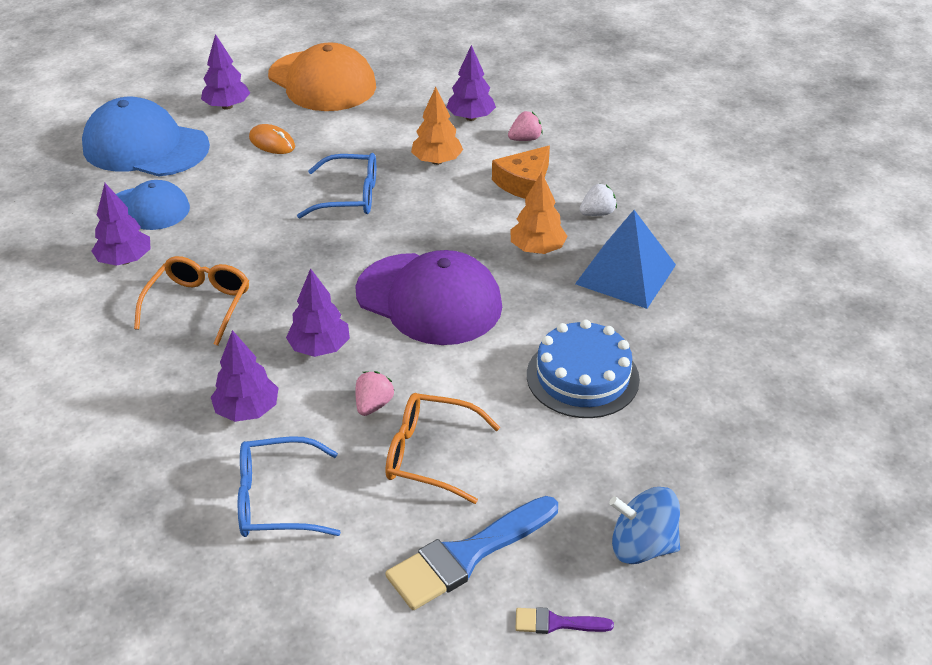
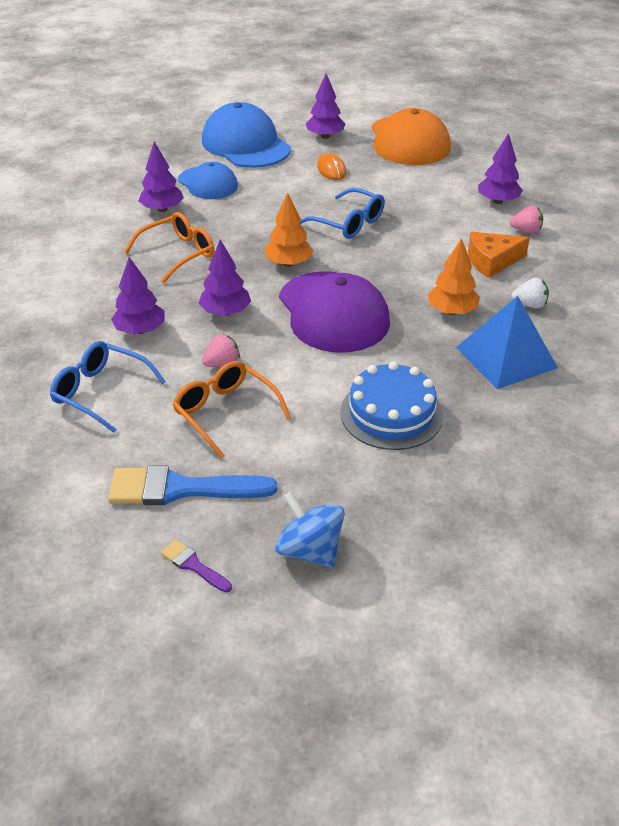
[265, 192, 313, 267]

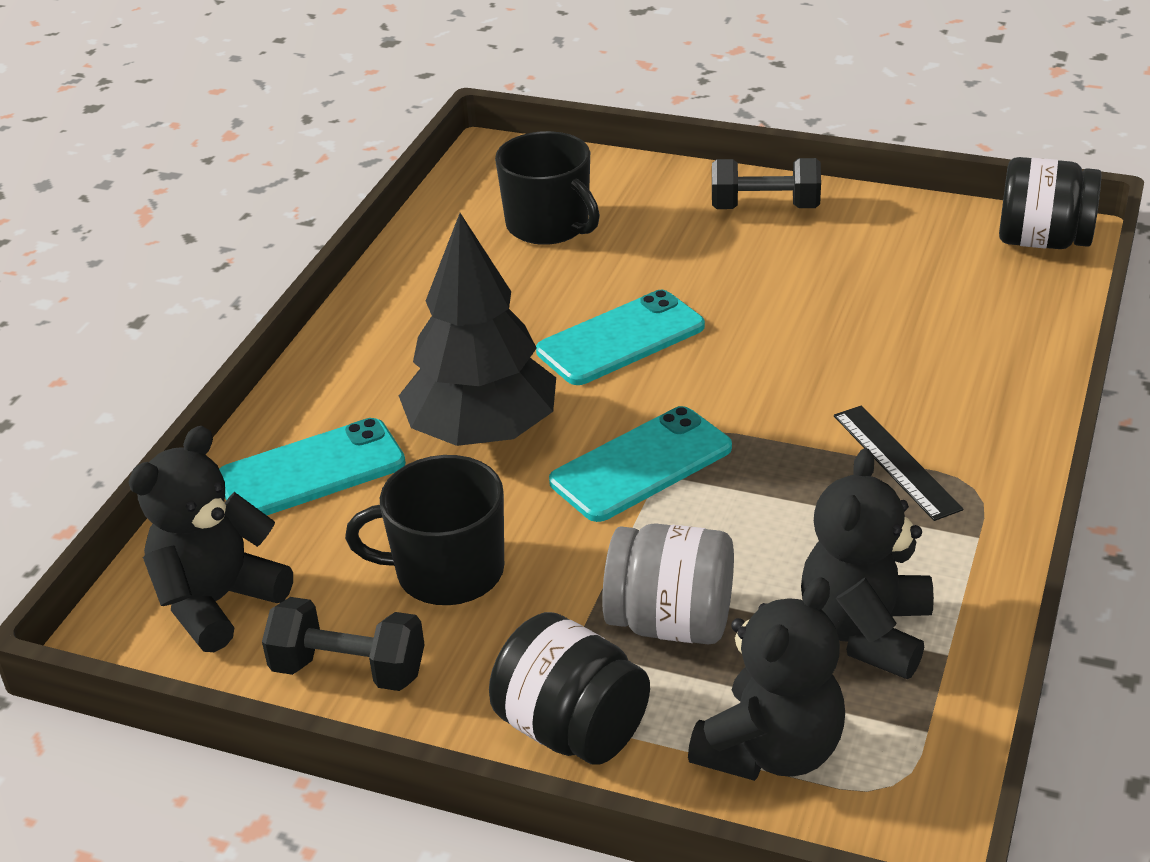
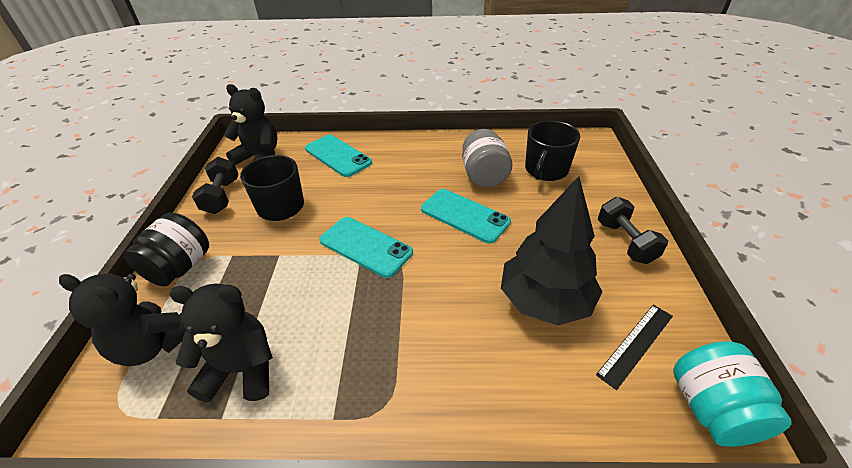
[673, 341, 792, 447]
[501, 176, 602, 325]
[596, 305, 673, 390]
[462, 129, 512, 187]

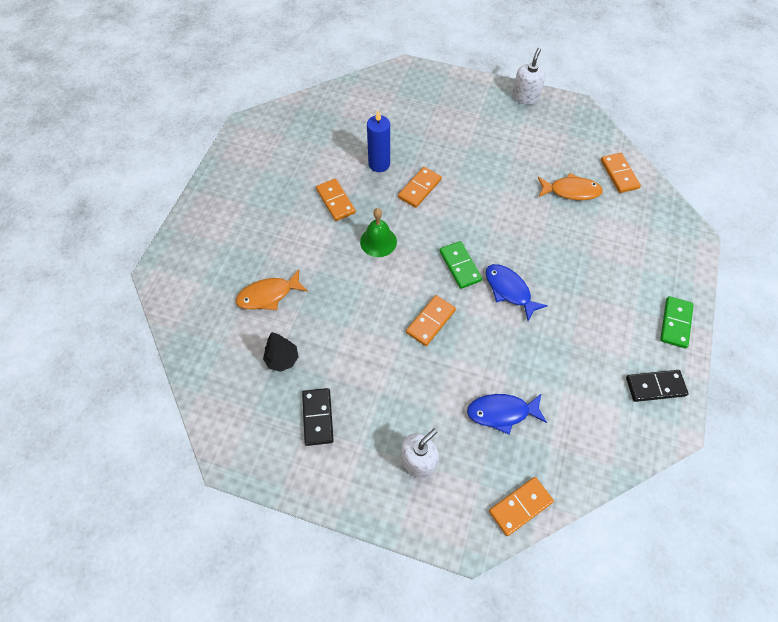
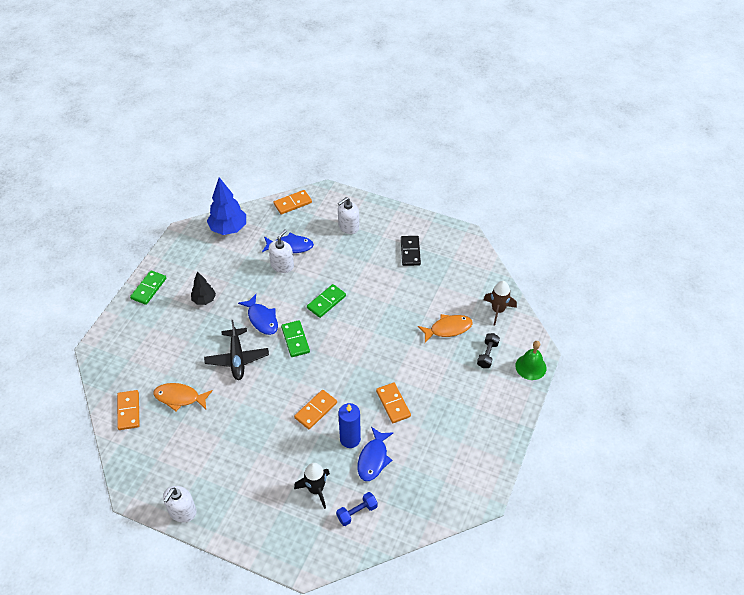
[515, 341, 547, 380]
[307, 284, 346, 318]
[191, 271, 216, 305]
[626, 370, 688, 402] (first image)
[207, 177, 246, 235]
[269, 229, 294, 273]
[483, 281, 517, 326]
[204, 320, 269, 380]
[477, 333, 500, 368]
[357, 427, 394, 481]
[294, 463, 330, 509]
[336, 492, 378, 526]

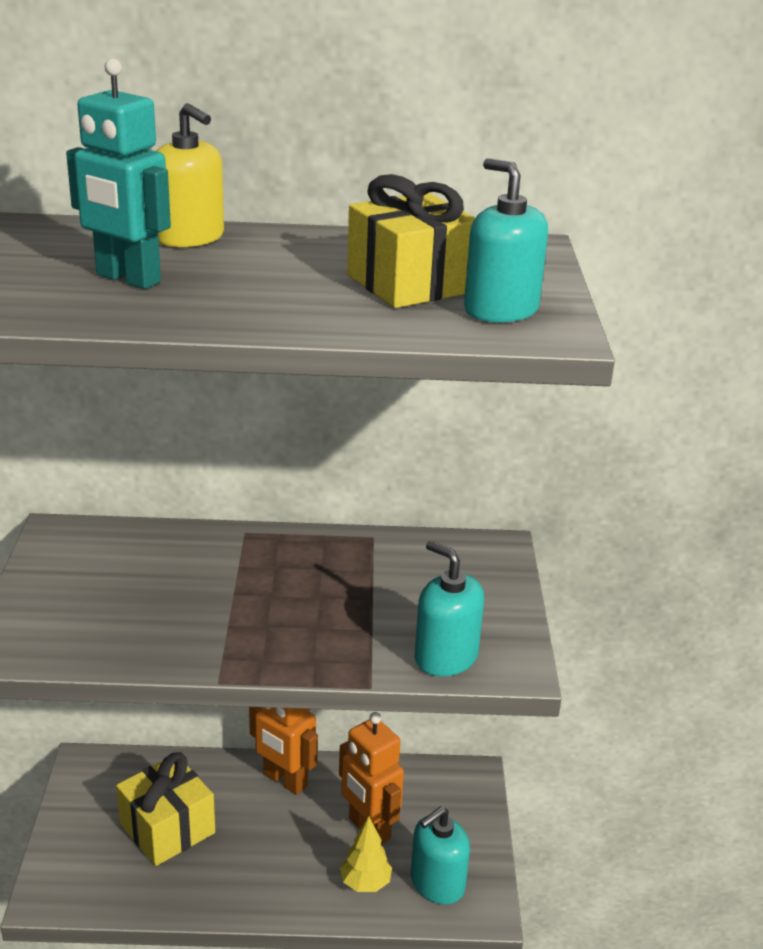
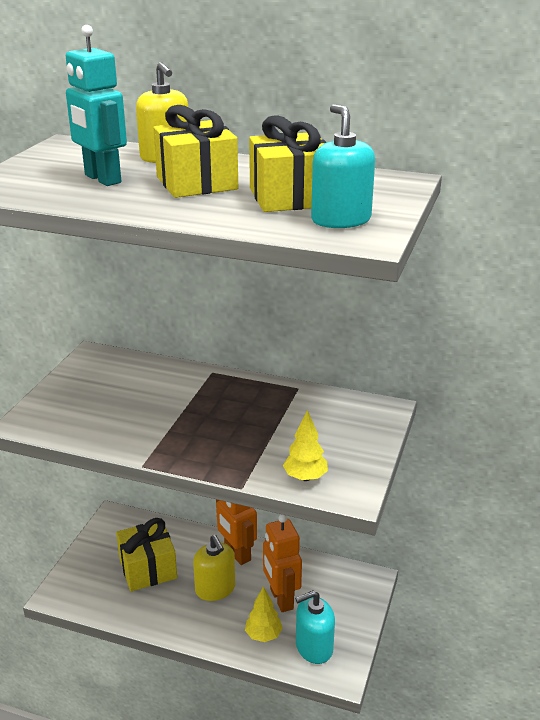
[283, 410, 328, 481]
[153, 105, 238, 198]
[193, 535, 235, 601]

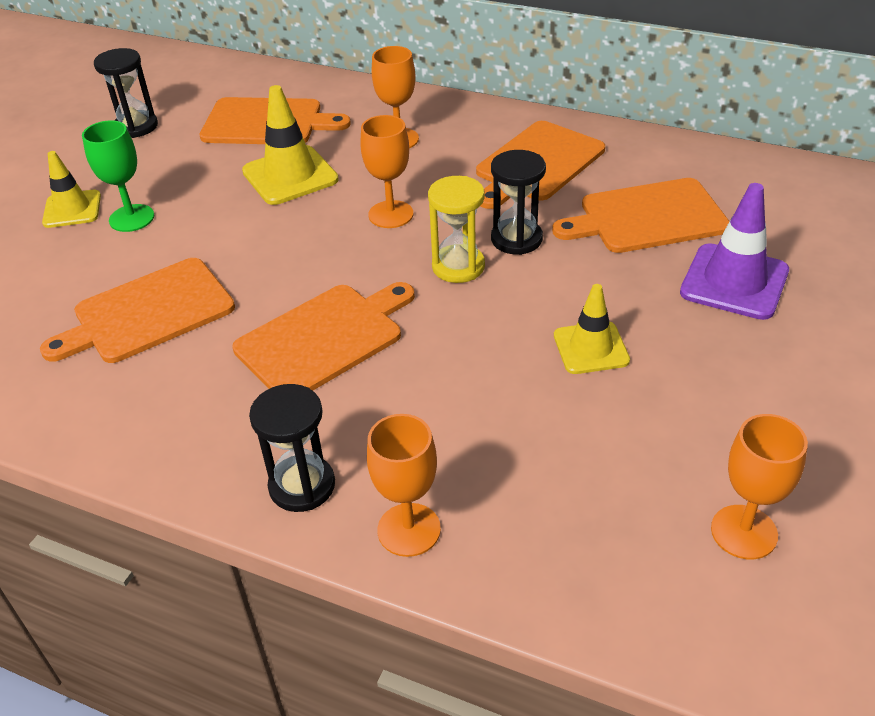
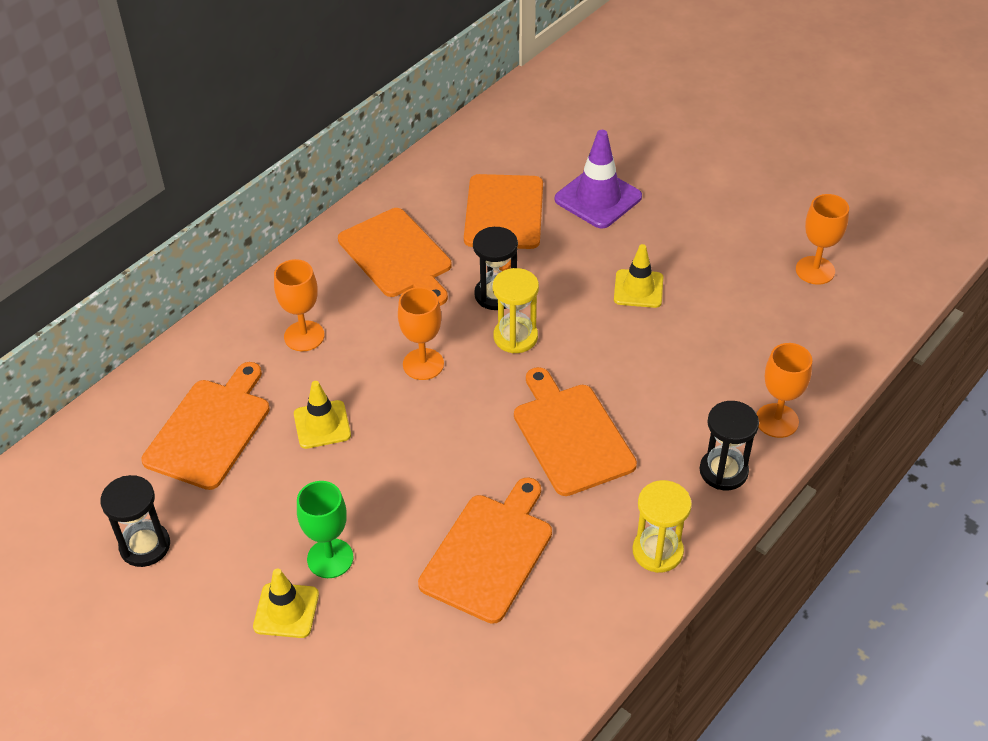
[294, 381, 351, 449]
[418, 477, 552, 624]
[632, 480, 692, 573]

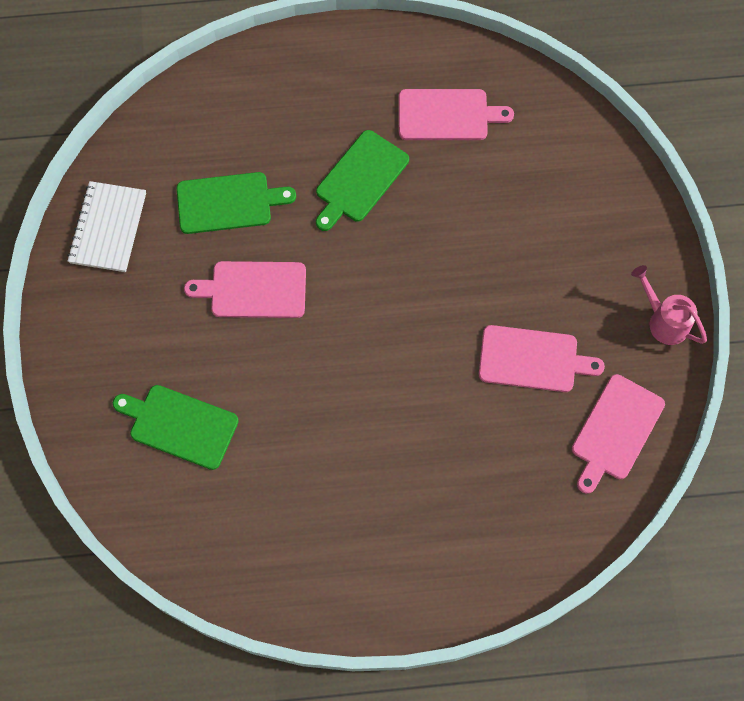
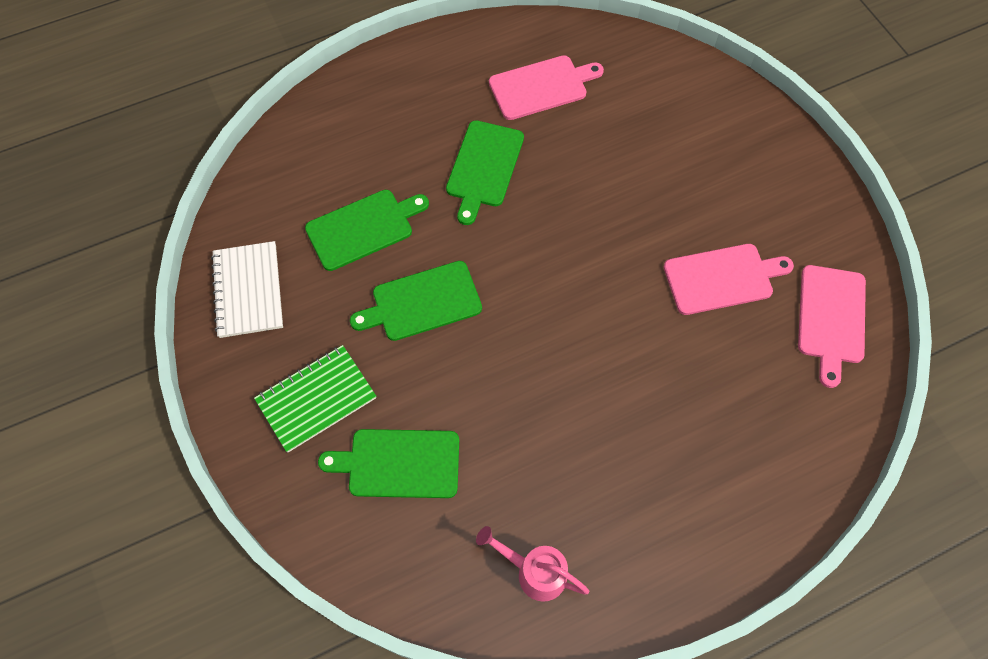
[350, 261, 482, 341]
[476, 526, 589, 602]
[254, 345, 376, 452]

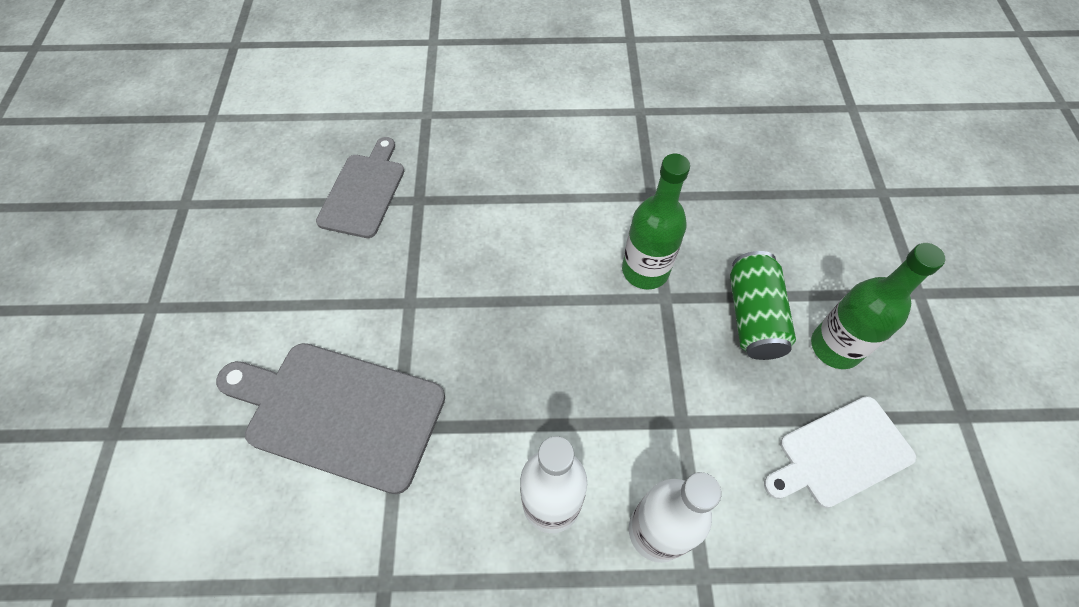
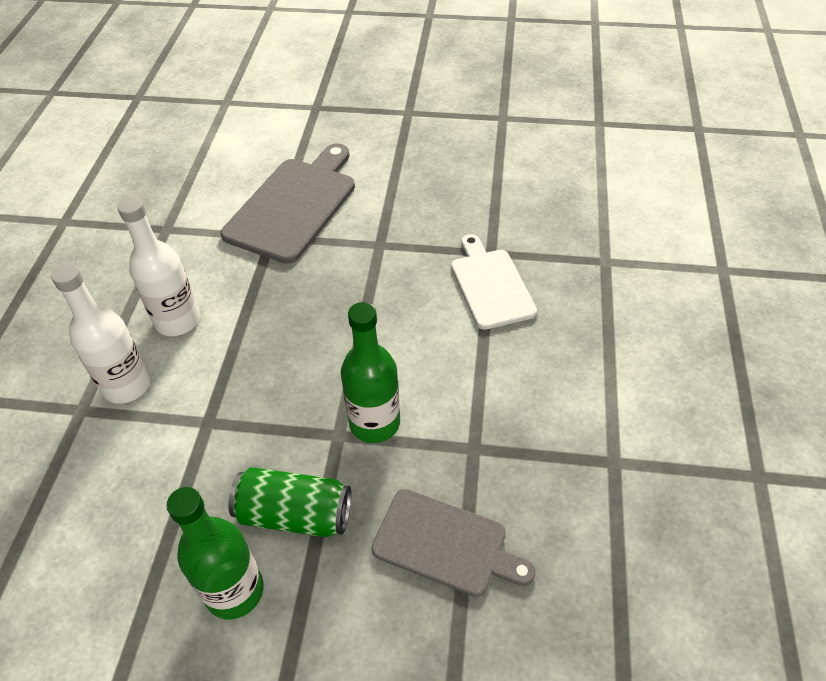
[371, 489, 536, 597]
[451, 234, 537, 330]

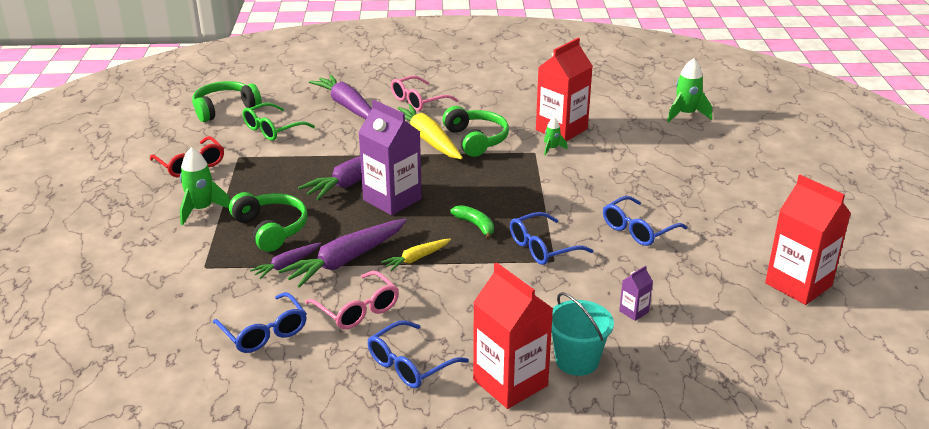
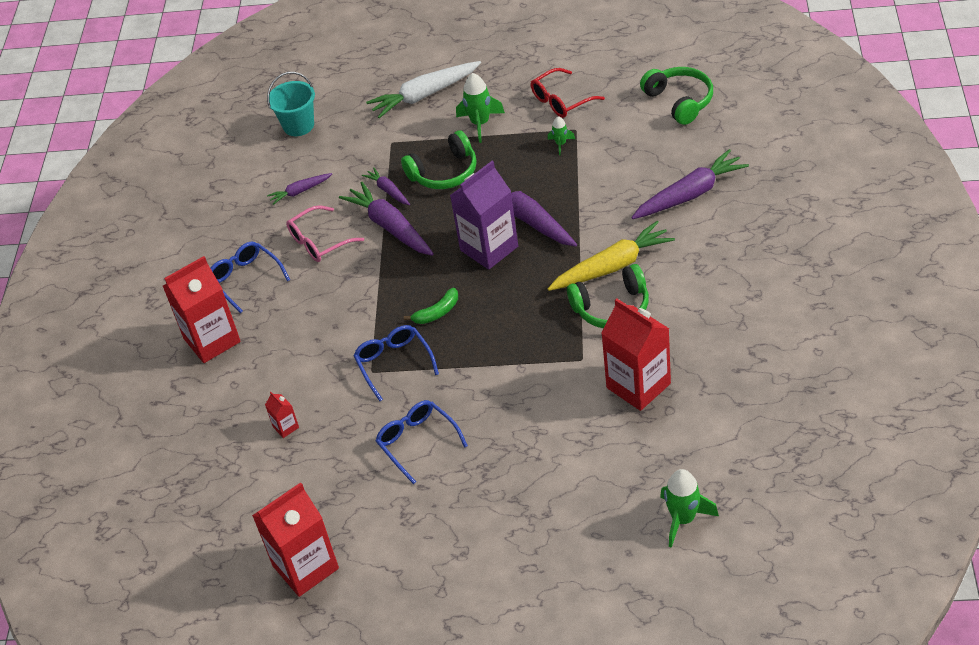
[391, 76, 458, 111] (first image)
[242, 102, 315, 141] (first image)
[548, 116, 575, 155]
[381, 239, 451, 271] (first image)
[265, 392, 299, 438]
[267, 173, 332, 205]
[267, 72, 315, 136]
[366, 61, 481, 118]

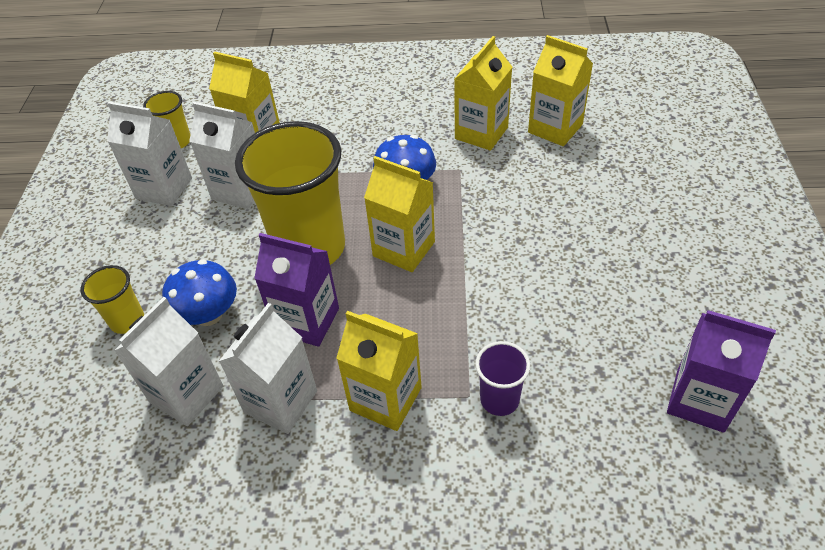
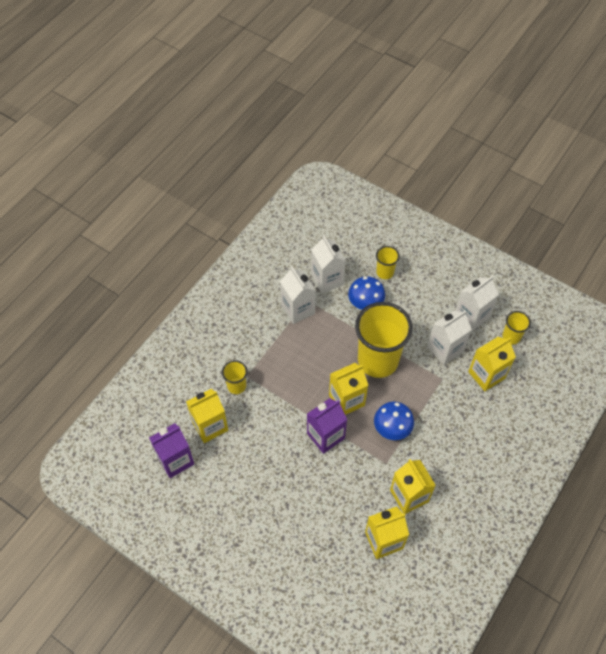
[307, 398, 347, 454]
[186, 388, 228, 443]
[222, 360, 247, 394]

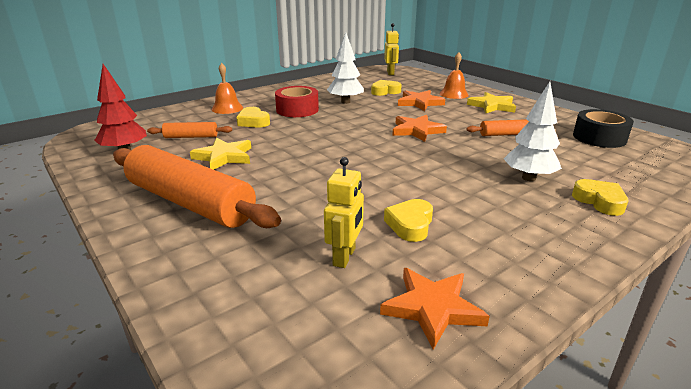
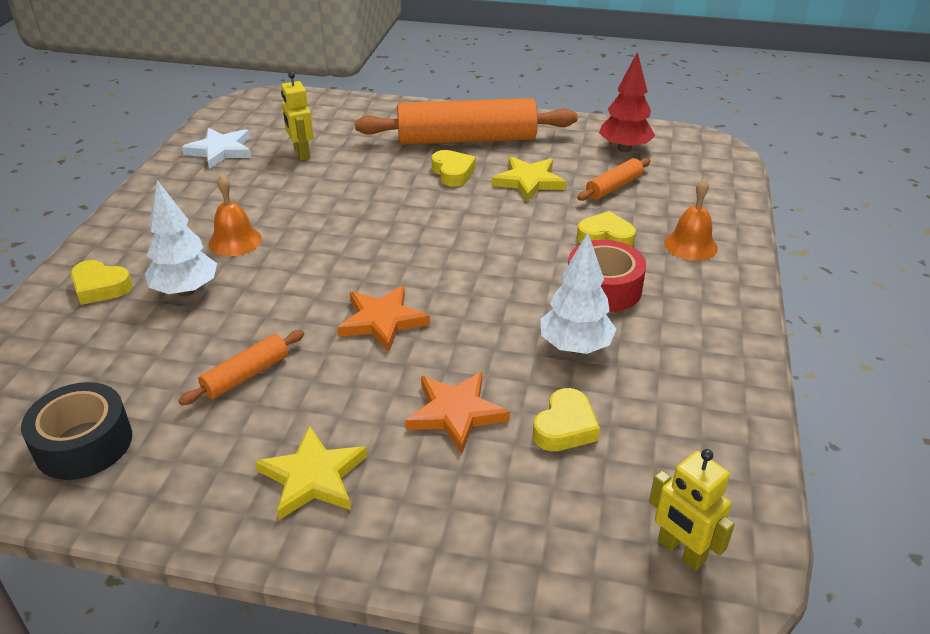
[208, 175, 262, 256]
[431, 150, 476, 187]
[182, 128, 251, 169]

